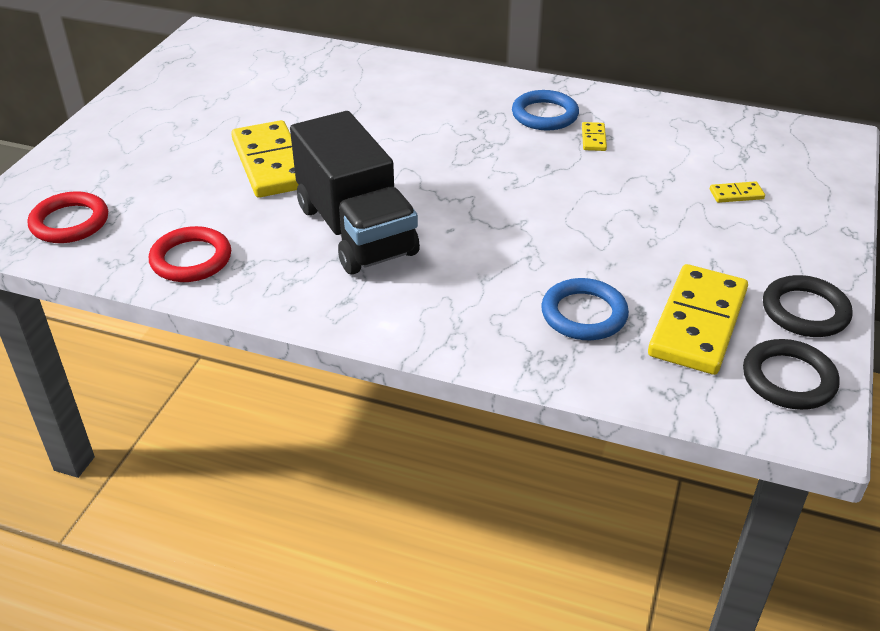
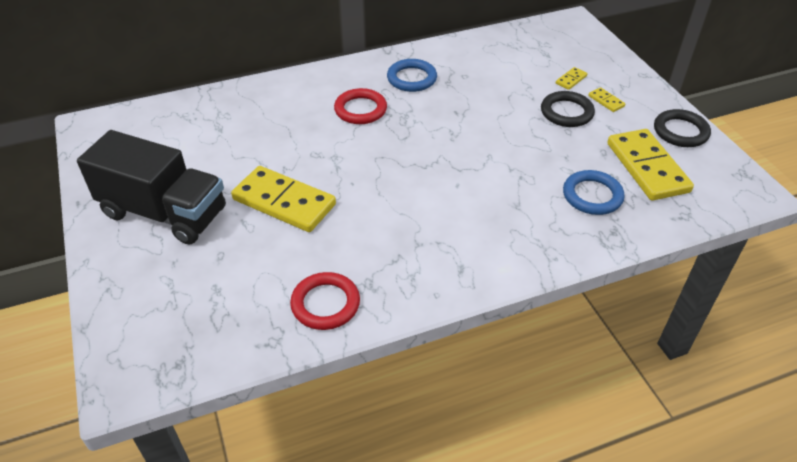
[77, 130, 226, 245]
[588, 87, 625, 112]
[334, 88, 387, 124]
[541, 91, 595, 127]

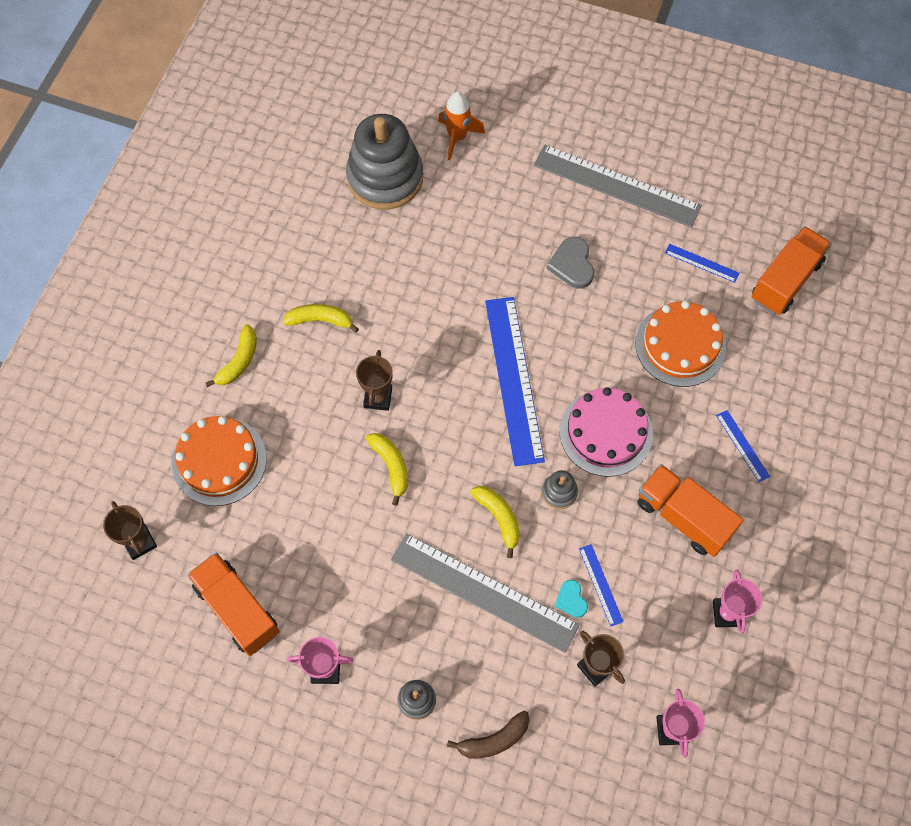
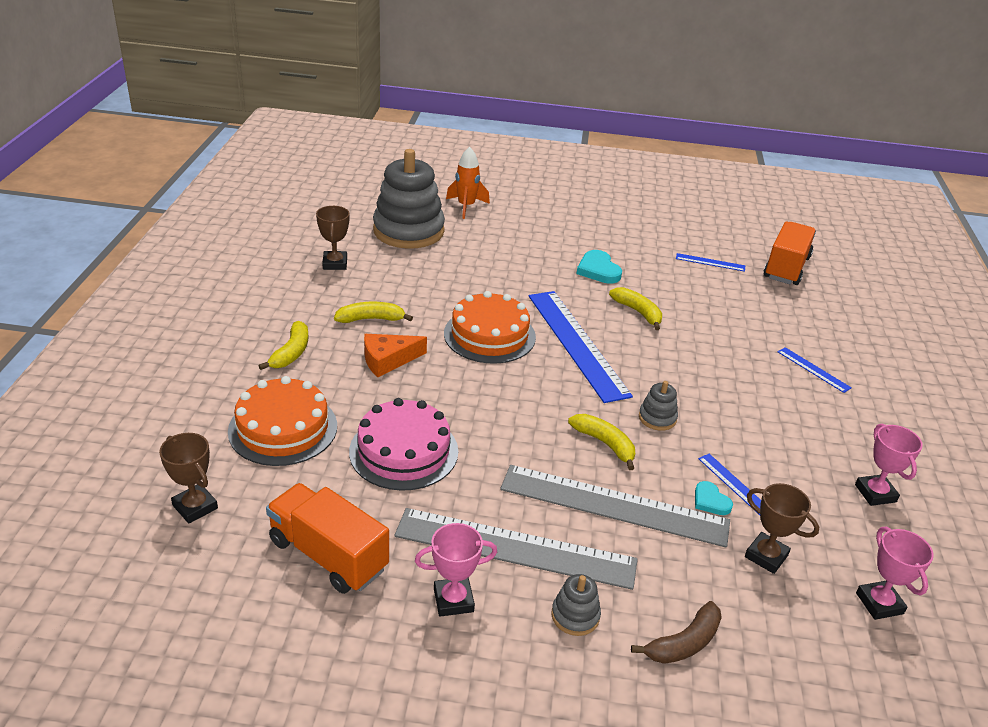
[394, 508, 638, 590]
[576, 250, 622, 284]
[444, 291, 536, 364]
[316, 206, 350, 270]
[349, 398, 458, 491]
[609, 287, 662, 330]
[637, 464, 744, 557] (first image)
[364, 334, 427, 377]

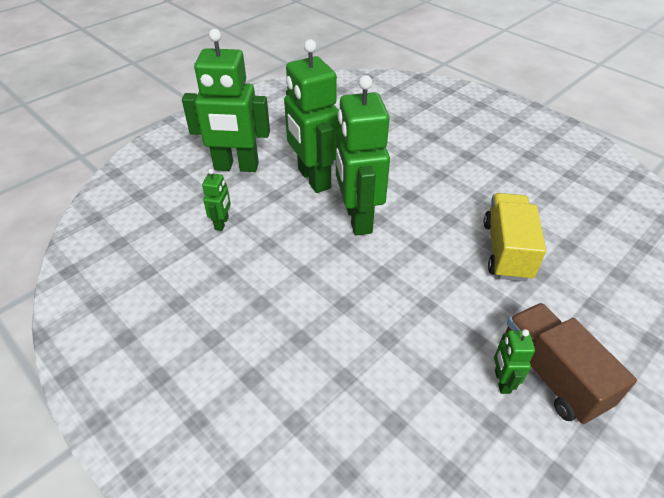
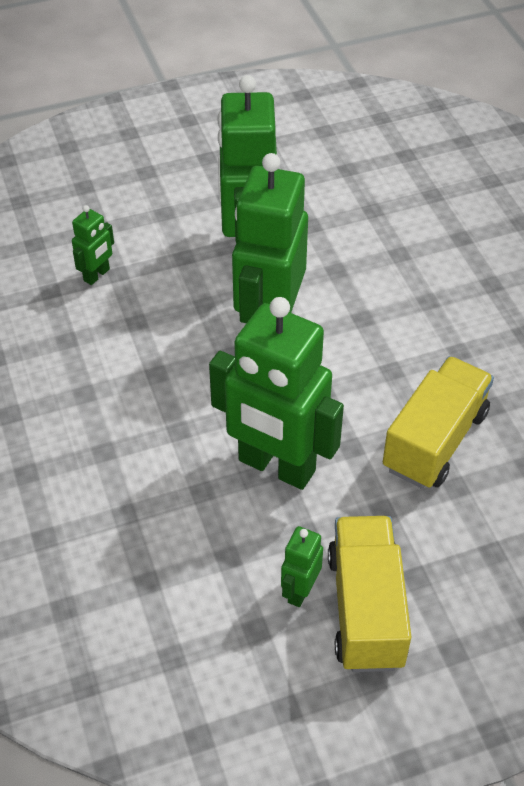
[209, 297, 344, 490]
[328, 516, 411, 672]

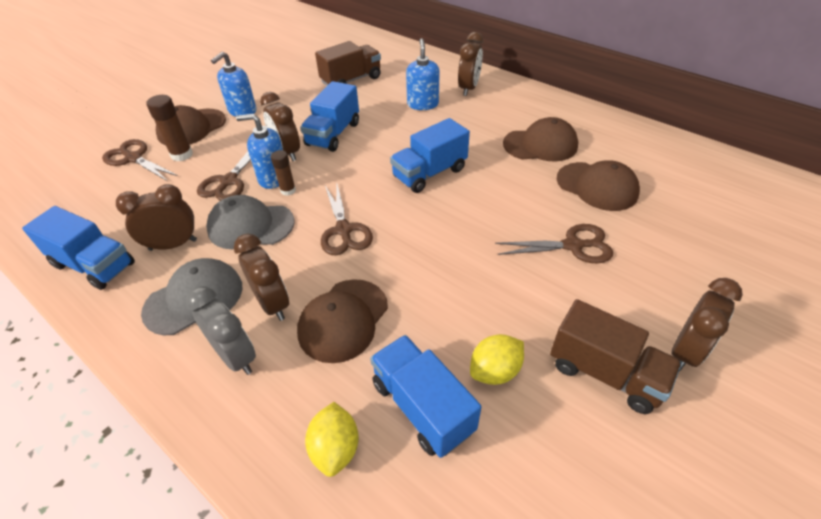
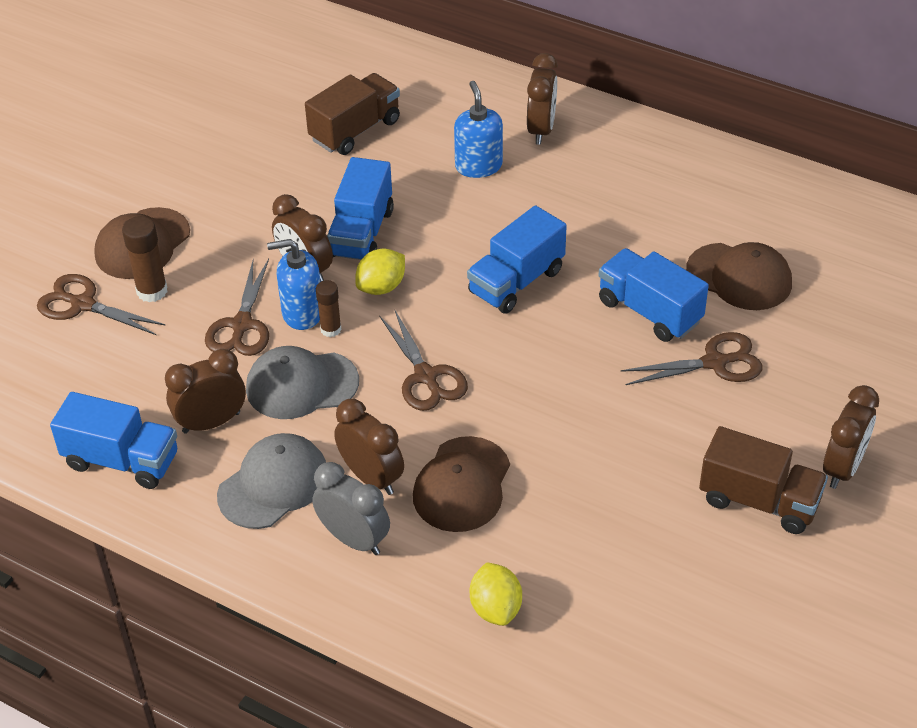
[211, 52, 257, 117] (first image)
[503, 117, 578, 161] (first image)
[355, 248, 405, 295]
[598, 248, 709, 342]

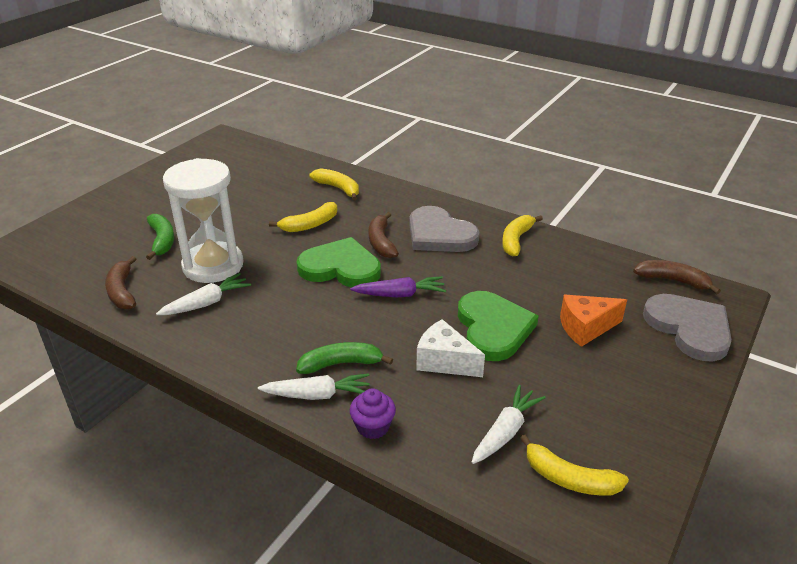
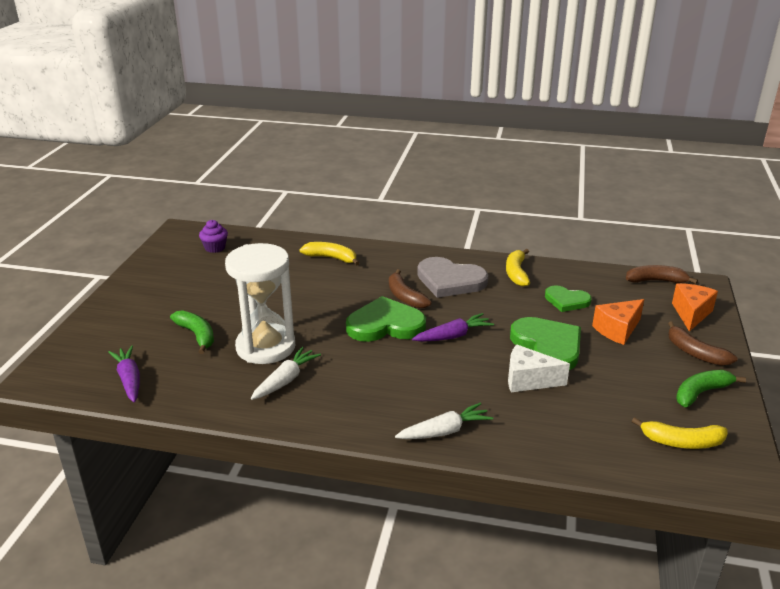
[269, 202, 338, 232] (first image)
[668, 321, 737, 366]
[672, 283, 718, 332]
[676, 370, 746, 407]
[472, 385, 546, 464] (first image)
[199, 220, 228, 253]
[545, 285, 592, 312]
[108, 346, 140, 402]

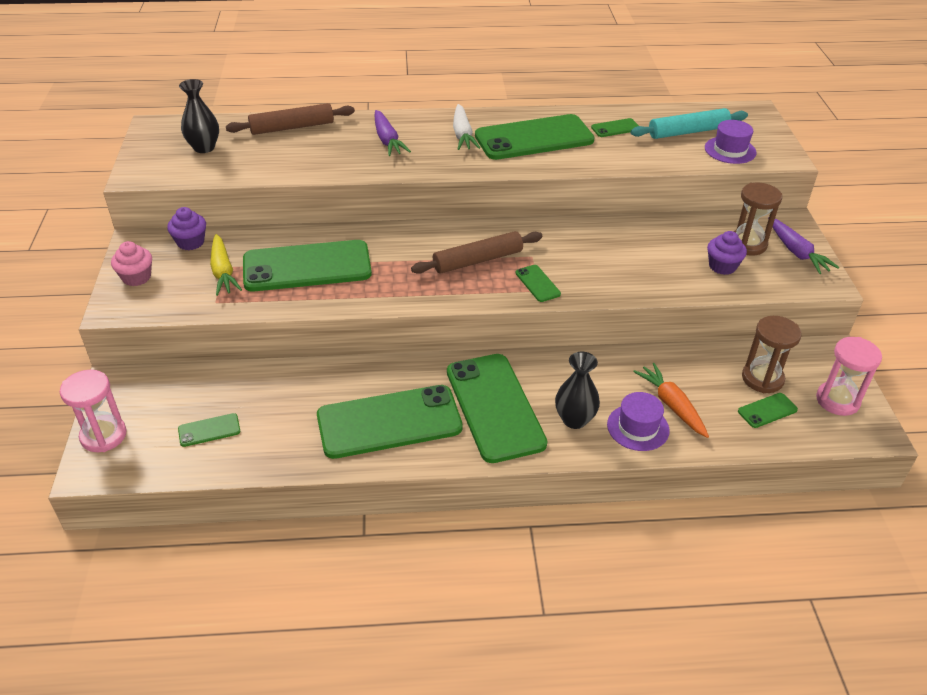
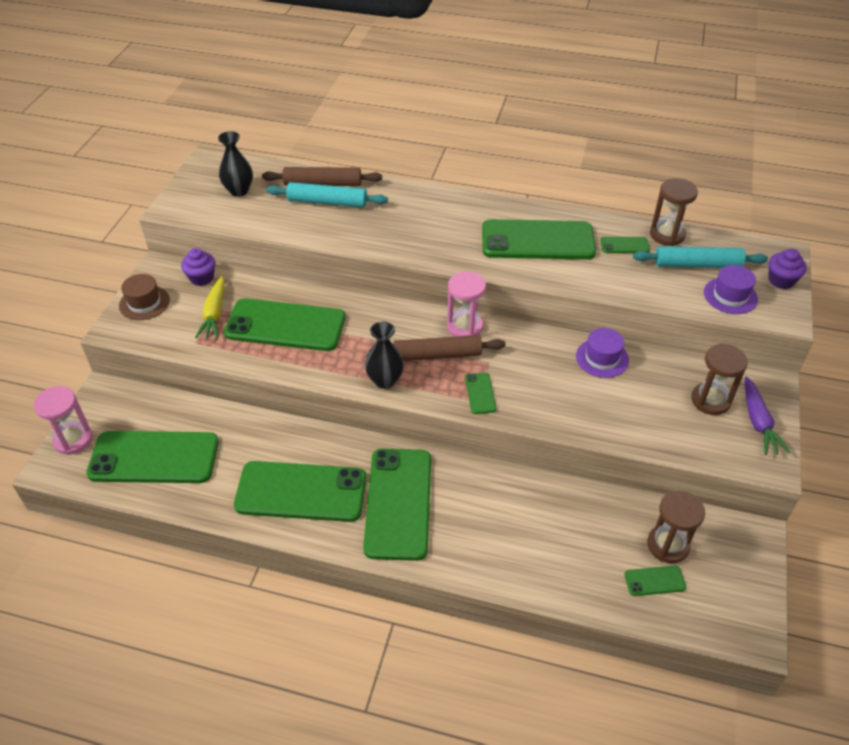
[453, 104, 480, 150] (first image)
[374, 110, 411, 156] (first image)
[769, 248, 807, 289]
[119, 274, 170, 320]
[447, 272, 486, 337]
[365, 322, 404, 389]
[633, 363, 709, 438] (first image)
[576, 328, 629, 378]
[86, 431, 219, 483]
[650, 178, 698, 246]
[266, 182, 388, 207]

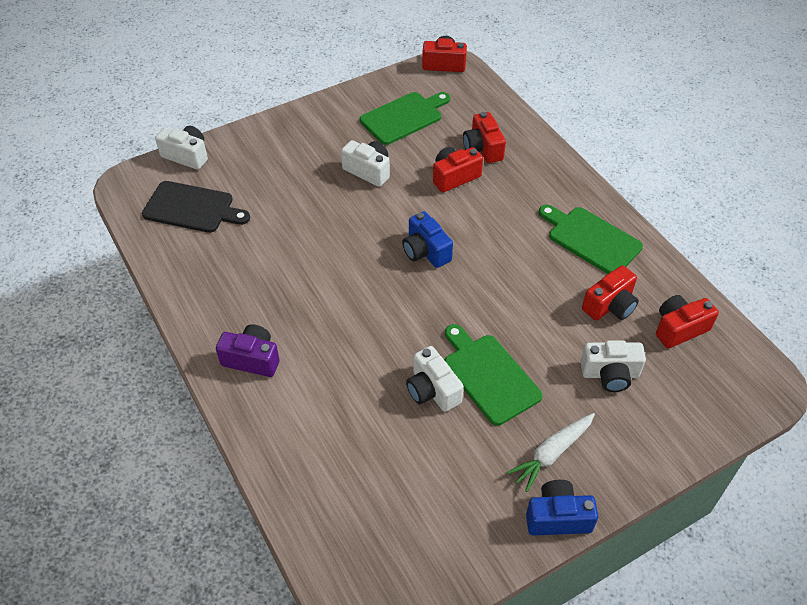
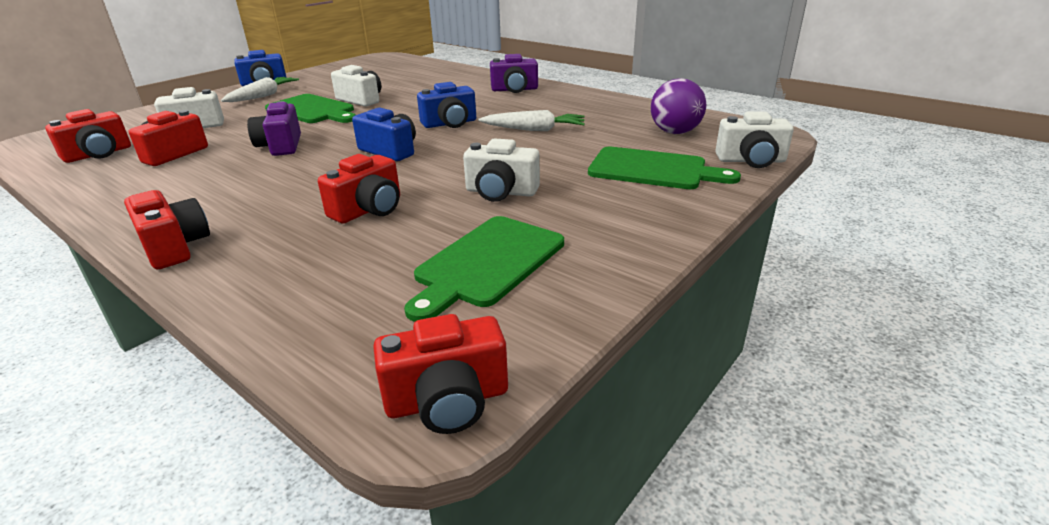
[124, 190, 210, 269]
[651, 78, 706, 134]
[588, 147, 741, 189]
[417, 82, 476, 128]
[247, 101, 301, 156]
[478, 110, 585, 131]

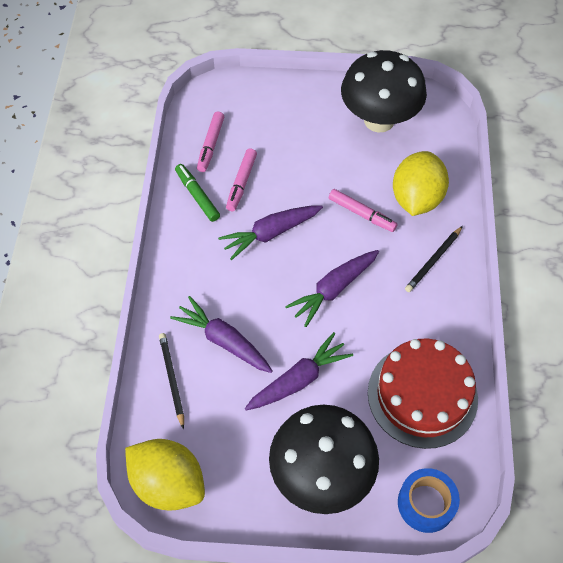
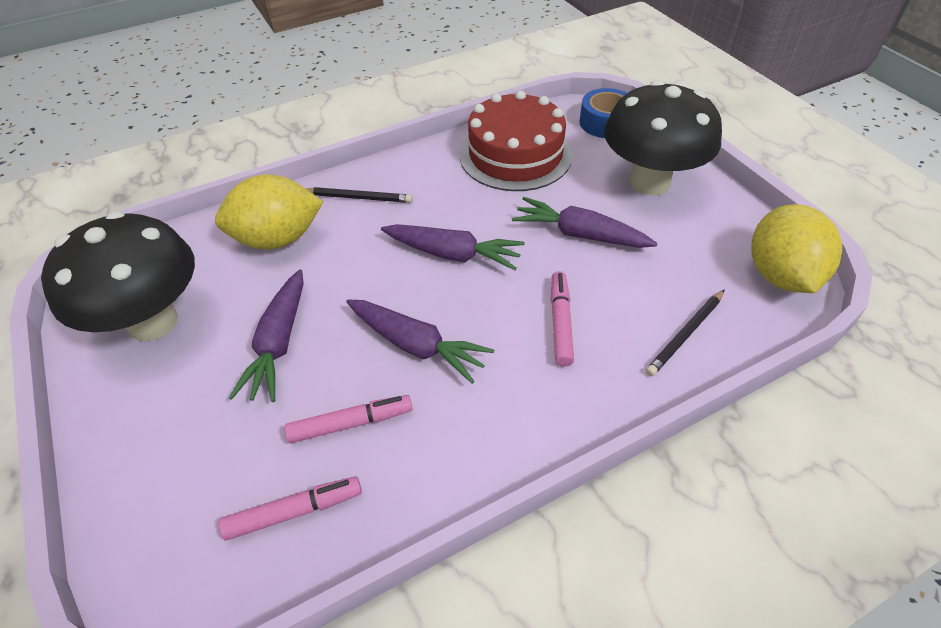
[175, 164, 220, 222] (first image)
[551, 271, 574, 367]
[229, 270, 304, 402]

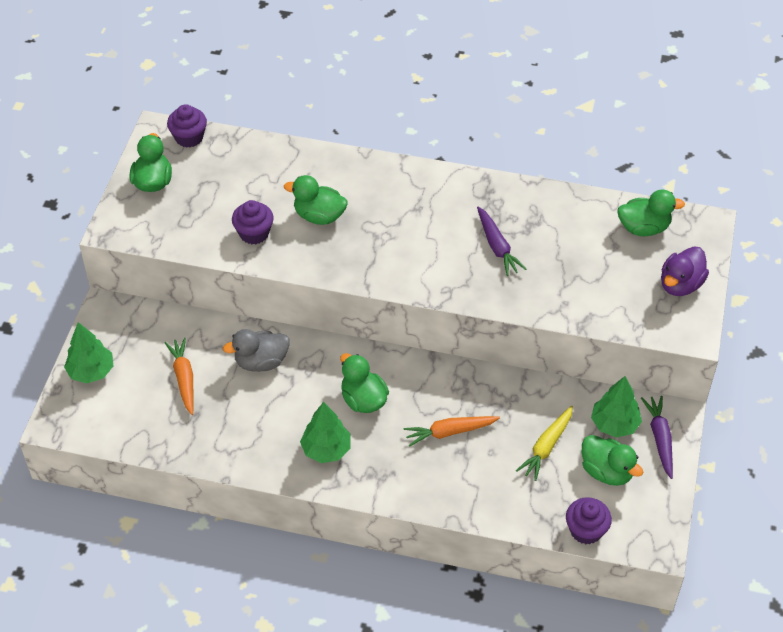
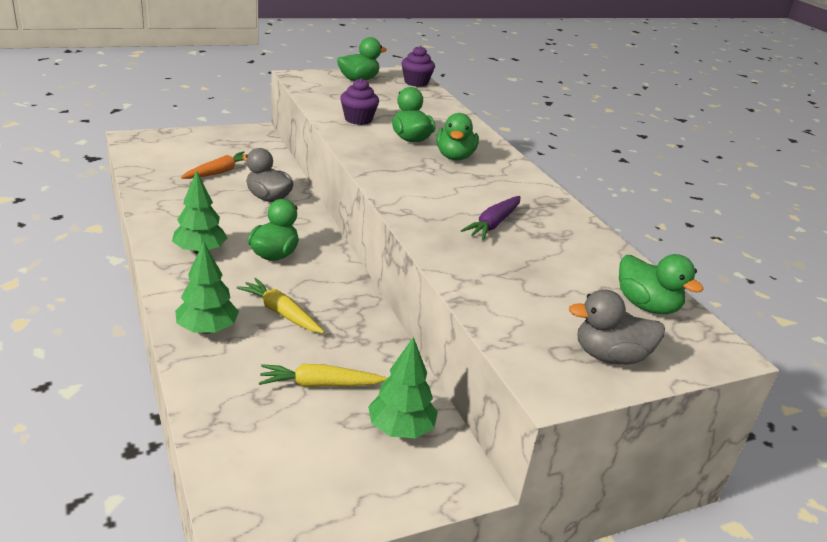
[569, 289, 665, 364]
[175, 241, 239, 334]
[641, 396, 673, 479] (first image)
[236, 278, 324, 333]
[436, 113, 479, 160]
[566, 497, 612, 544] (first image)

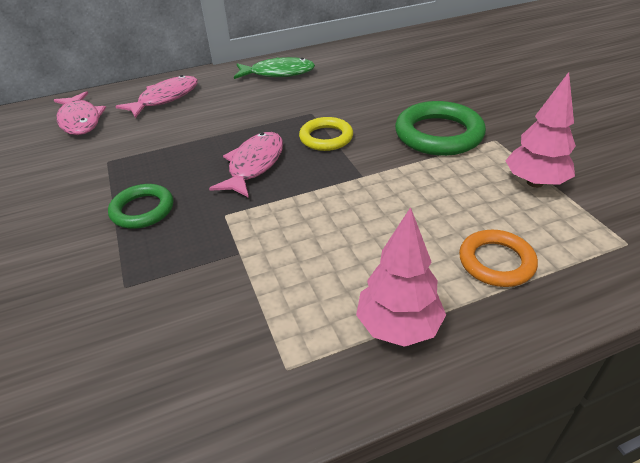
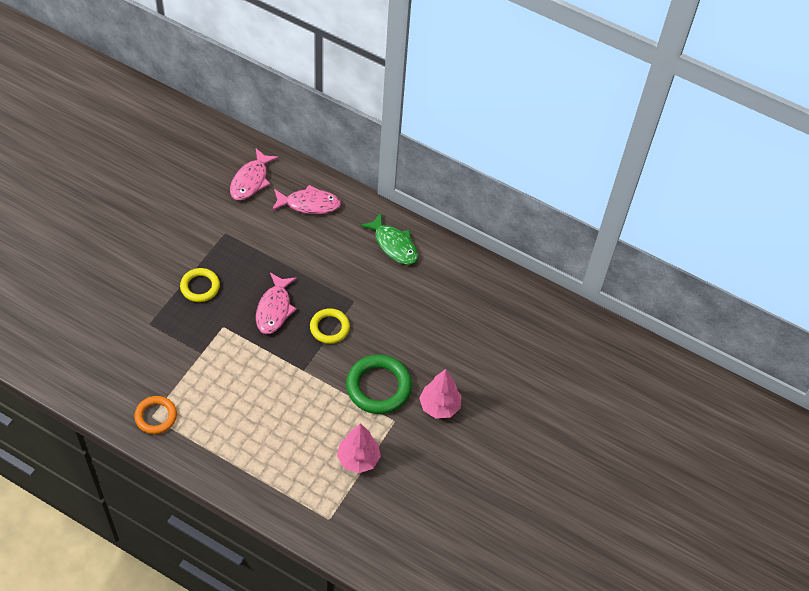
[256, 273, 297, 334]
[180, 268, 220, 302]
[419, 369, 461, 419]
[134, 396, 177, 434]

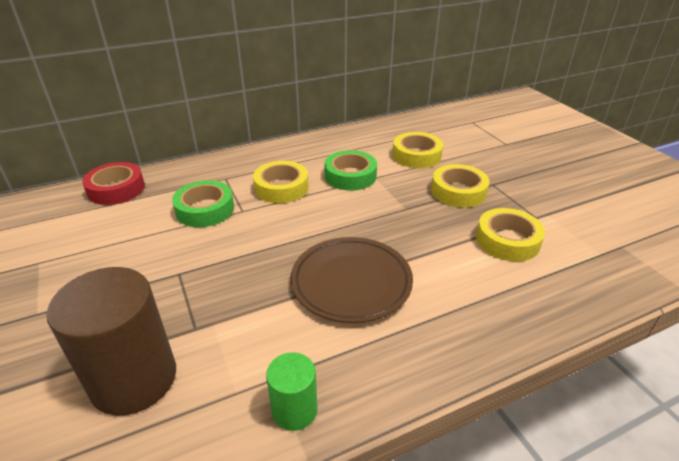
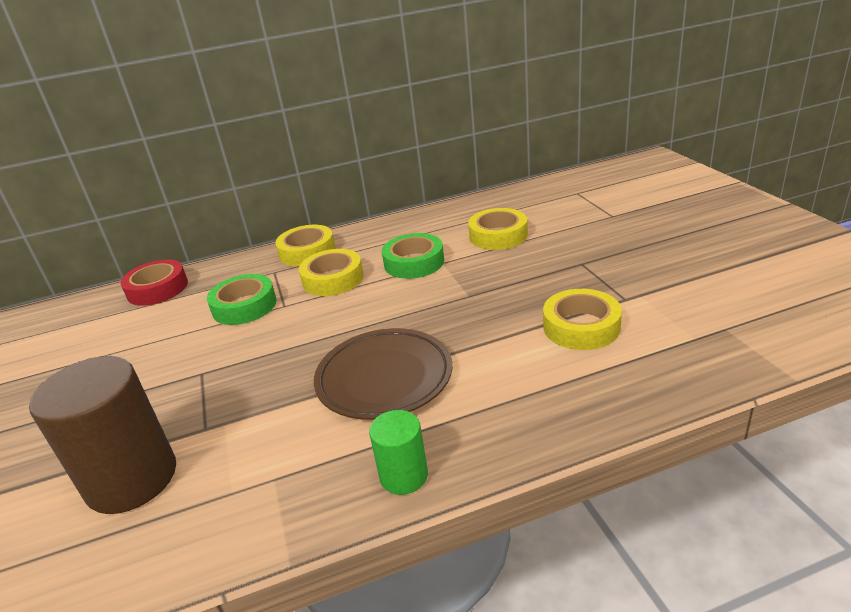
[275, 225, 335, 266]
[369, 410, 428, 495]

